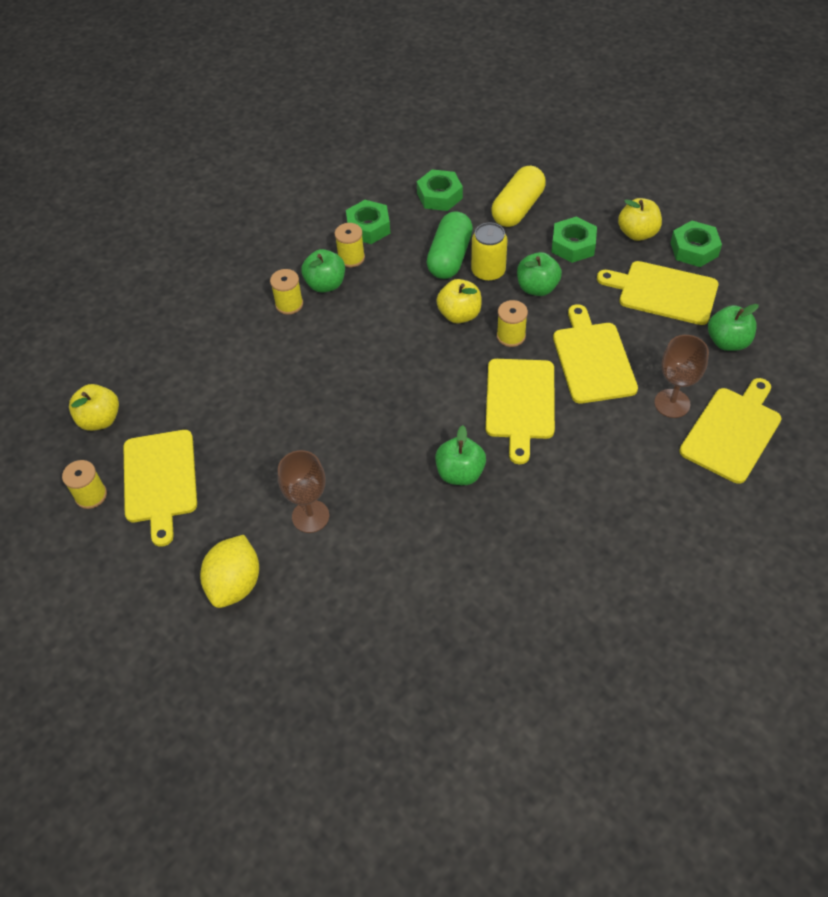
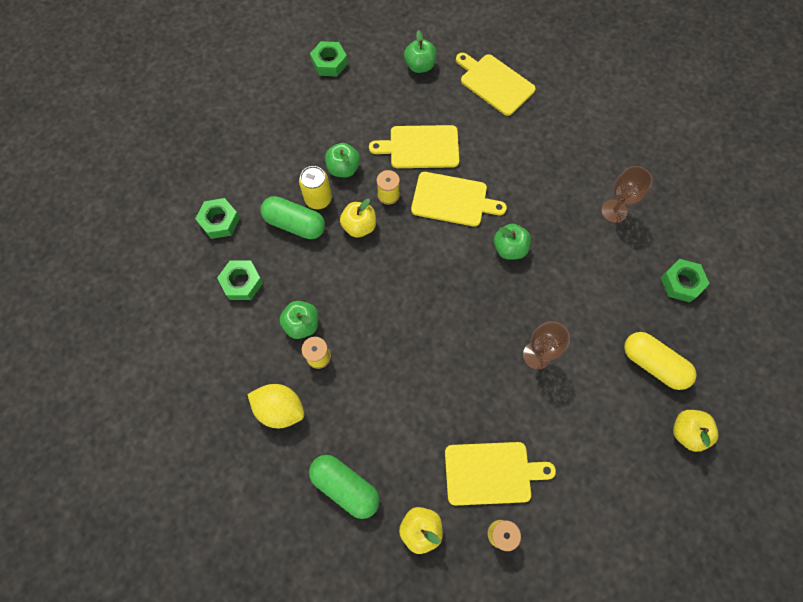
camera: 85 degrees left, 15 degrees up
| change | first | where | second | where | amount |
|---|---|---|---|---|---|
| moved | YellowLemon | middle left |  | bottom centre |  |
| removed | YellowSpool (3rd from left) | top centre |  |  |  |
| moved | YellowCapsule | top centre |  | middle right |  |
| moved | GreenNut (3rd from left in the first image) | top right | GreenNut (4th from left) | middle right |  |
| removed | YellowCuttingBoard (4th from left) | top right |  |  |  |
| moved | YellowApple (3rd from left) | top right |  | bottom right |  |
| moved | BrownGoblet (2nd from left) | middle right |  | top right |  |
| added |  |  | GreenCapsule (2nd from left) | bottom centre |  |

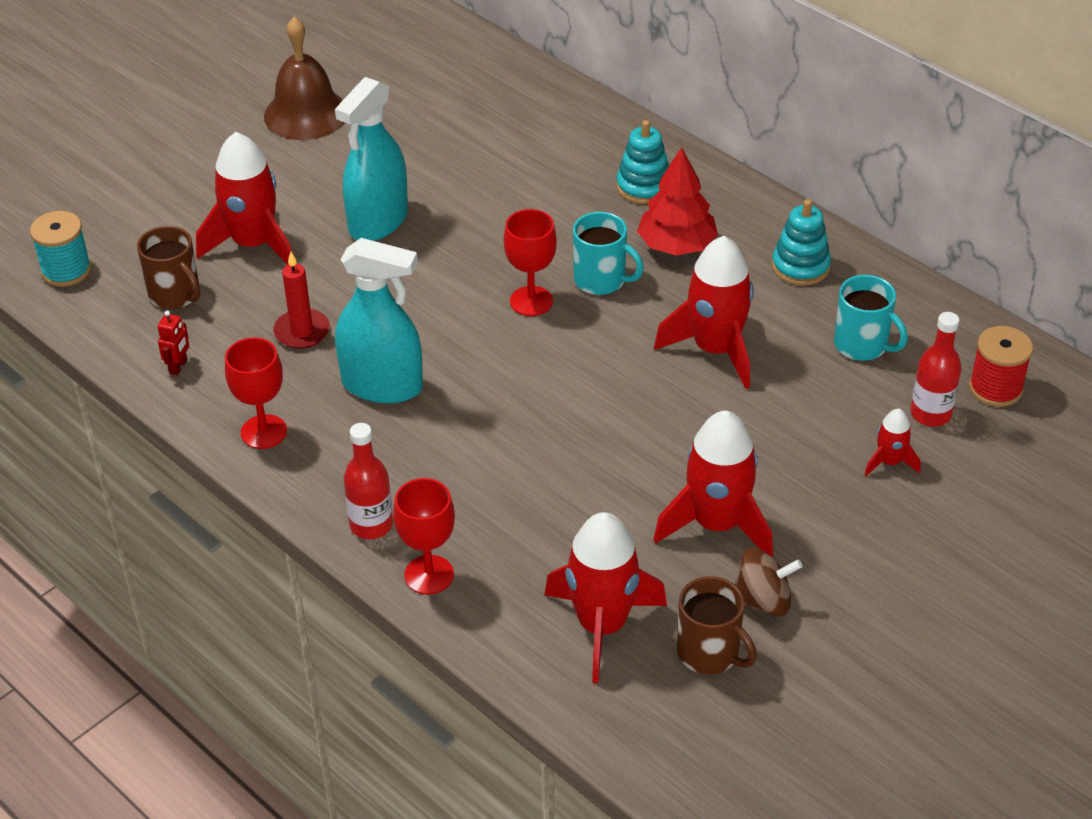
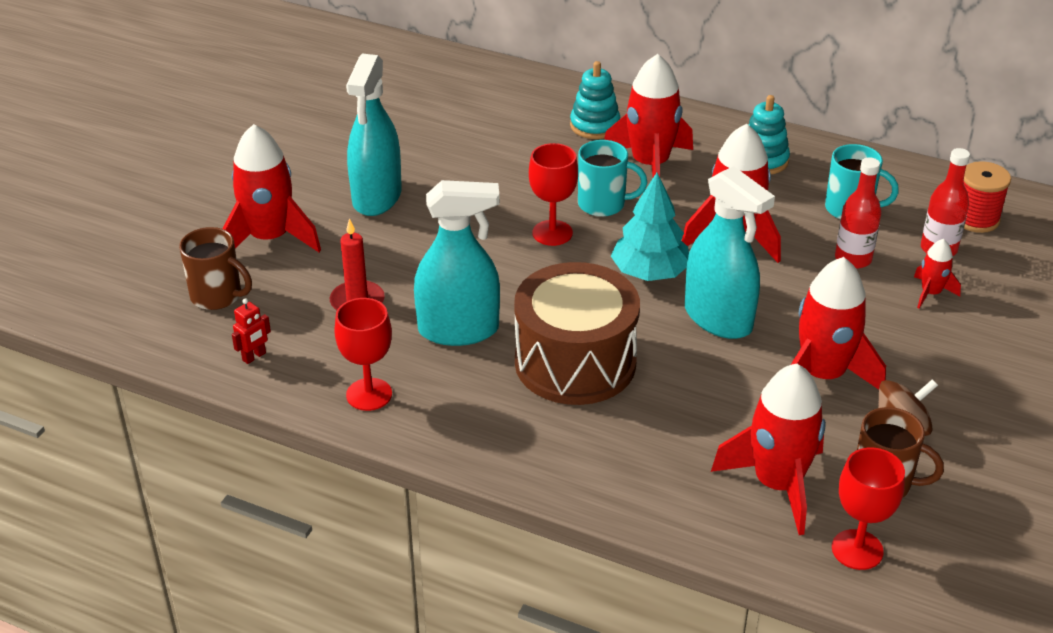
camera: 20 degrees left, 5 degrees down
| change | first | where | second | where | amount |
|---|---|---|---|---|---|
| removed | TurquoiseSpool | top left |  |  |  |
| turned | RedRobot | middle left |  | middle left | 45 degrees clockwise |
| removed | BrownBell | top left |  |  |  |
| moved | RedBottle (1st from left) | centre |  | middle right |  |
| moved | RedGoblet (2nd from left in the first image) | centre | RedGoblet (3rd from left) | bottom right |  |
| replaced | RedTree | top centre | RedRocket (2nd from left) | top centre |  |
| added |  |  | BrownDrum | centre |  |
| added |  |  | TurquoiseTree | centre |  |
| added |  |  | TurquoiseSprayBottle (3rd from left) | middle right |  |

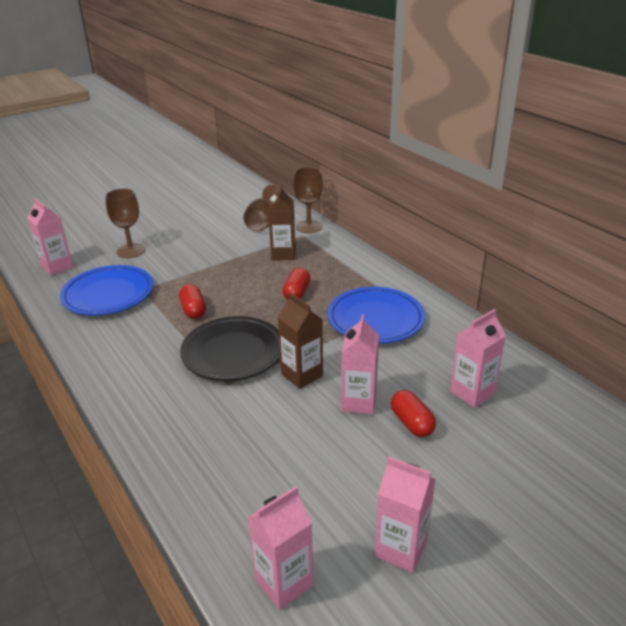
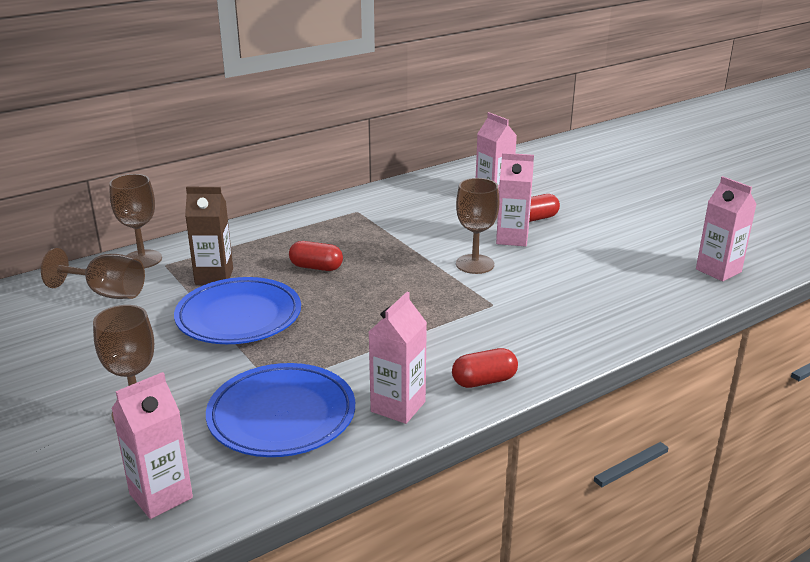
camera: 90 degrees left, 5 degrees down
| change | first | where | second | where | amount |
|---|---|---|---|---|---|
| moved | RedCapsule (1st from left in the first image) | middle left | RedCapsule (2nd from left) | centre |  |
| removed | BlackPlate | centre |  |  |  |
| replaced | BrownCarton (2nd from left) | centre | BrownGoblet (4th from left) | centre |  |
| moved | BluePlate (2nd from left in the first image) | centre | BluePlate (1st from left) | middle left |  |
| moved | PinkCarton (4th from left in the first image) | bottom centre | PinkCarton (2nd from left) | centre |  |

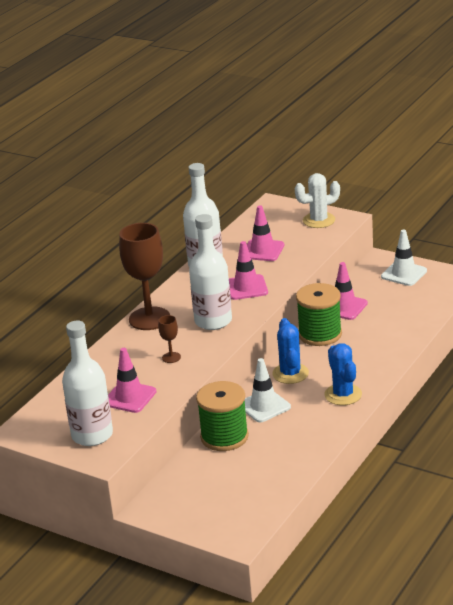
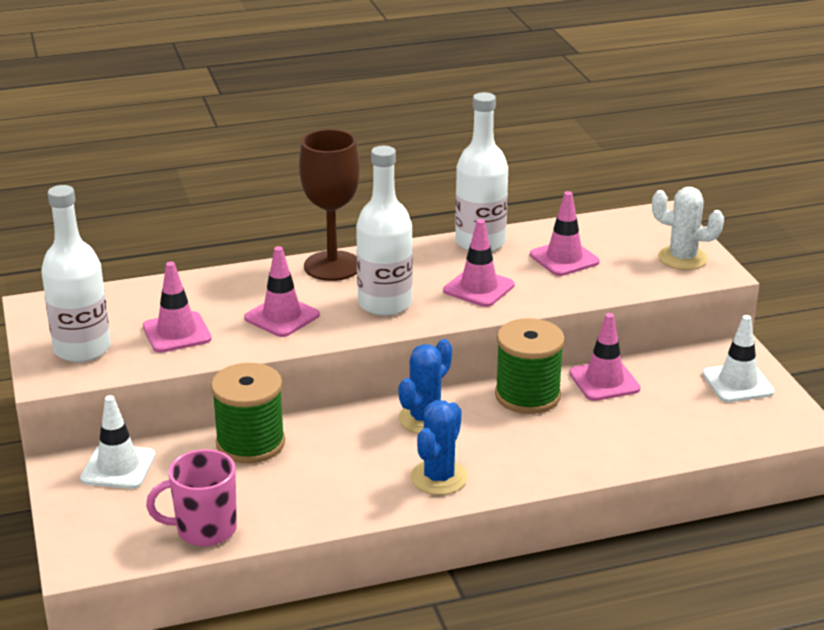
camera: 40 degrees right, 0 degrees up
| change | first | where | second | where | amount |
|---|---|---|---|---|---|
| replaced | BrownGoblet (2nd from left) | centre | PinkTrafficCone (2nd from left) | centre |  |
| moved | WhiteTrafficCone (1st from left) | centre |  | bottom left |  |
| added |  |  | PinkMug | bottom left |  |

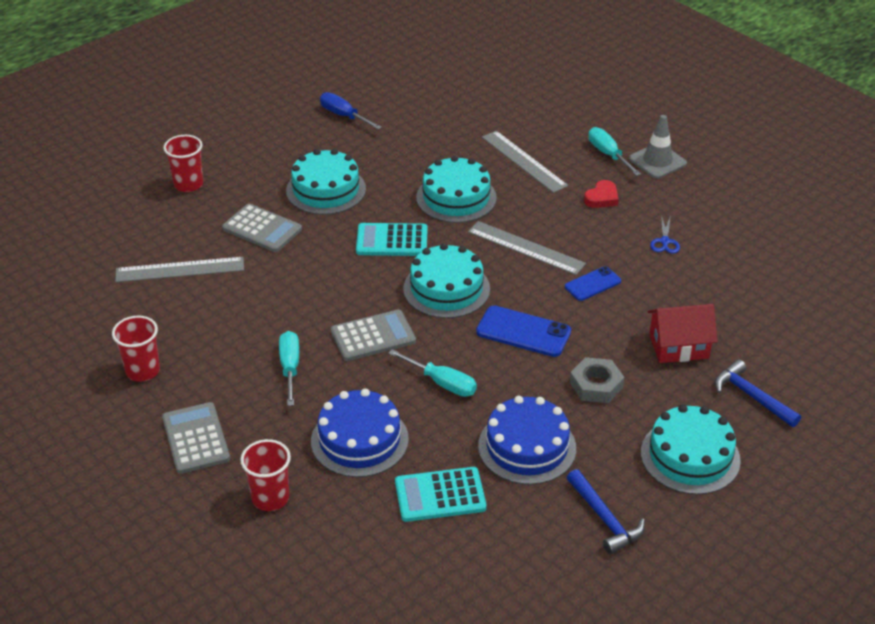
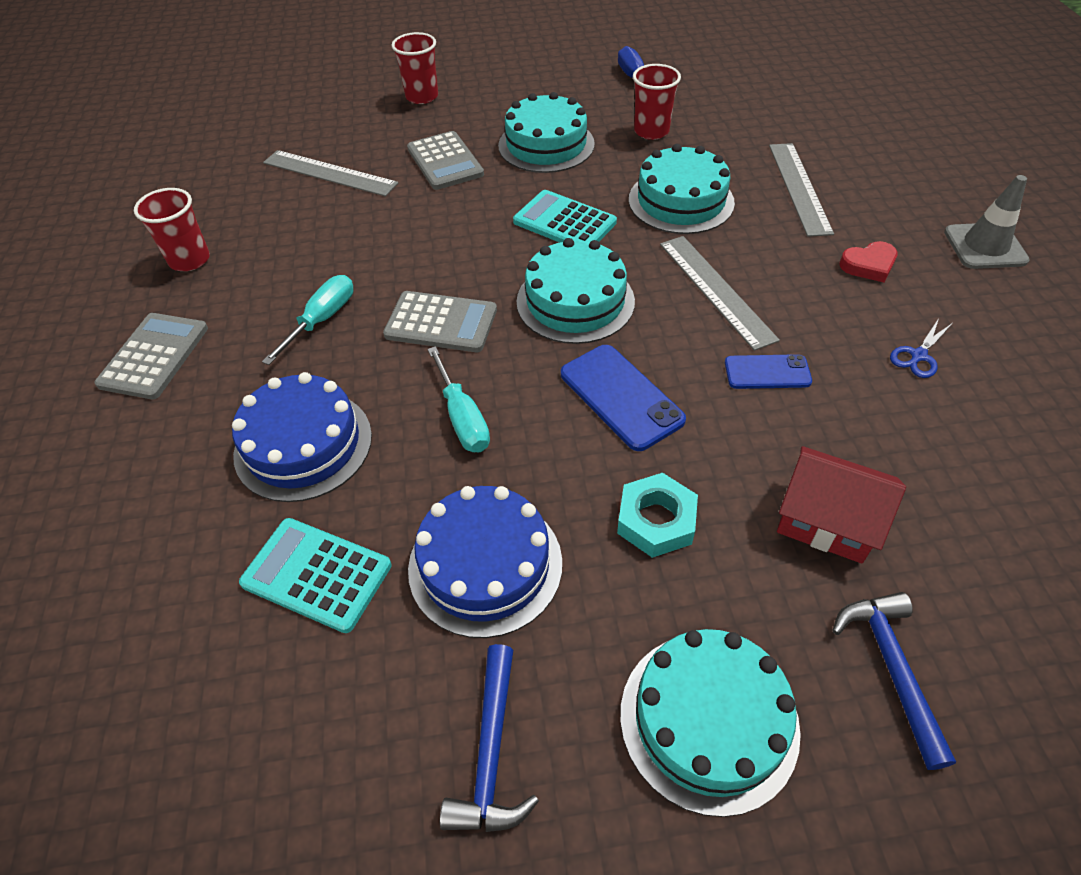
camera: 35 degrees right, 10 degrees up
| change | first | where | second | where | amount |
|---|---|---|---|---|---|
| moved | RedCup (3rd from left) | bottom left |  | top centre |  |
| recoloured | GreyNut | middle right | TurquoiseNut | centre |  |
| removed | TurquoiseScrewdriver (3rd from left) | top right |  |  |  |

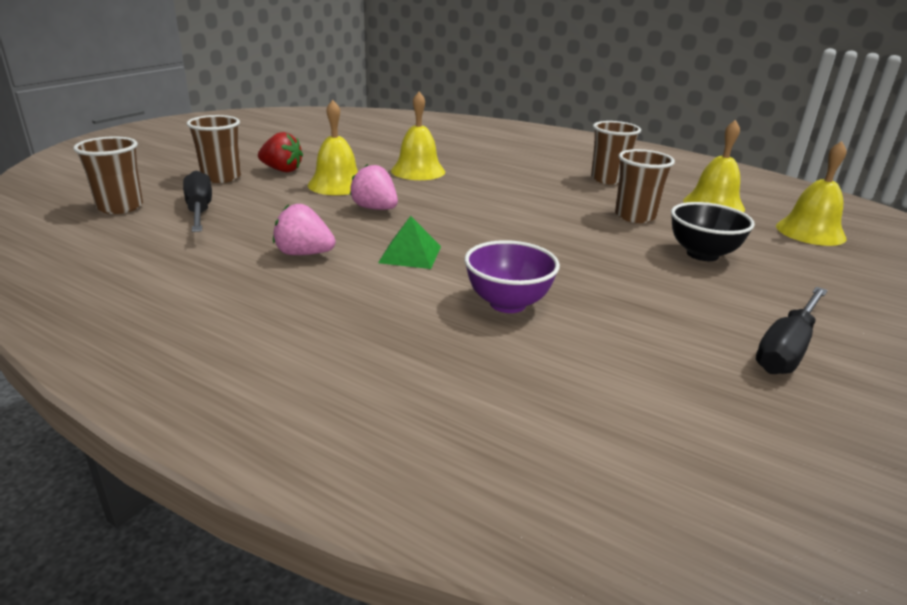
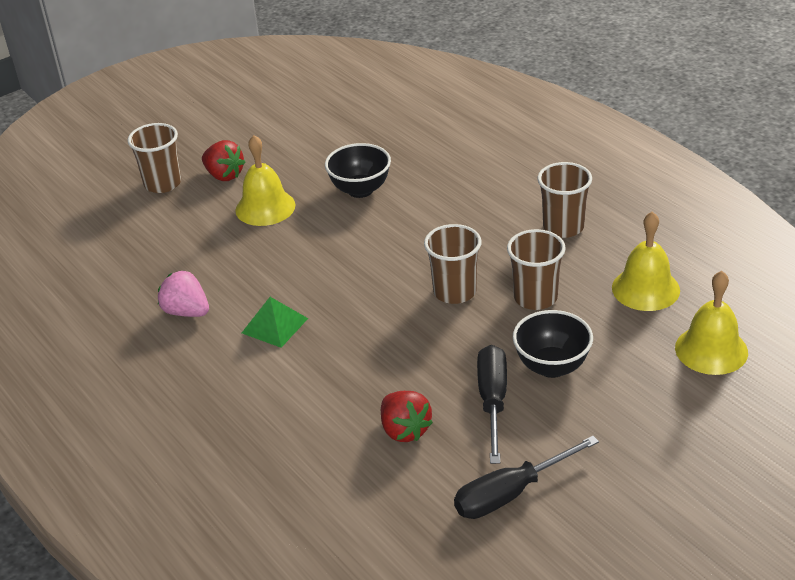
camera: 25 degrees right, 10 degrees up
| change | first | where | second | where | amount |
|---|---|---|---|---|---|
| moved | BrownCup (1st from left in the first image) | top left | BrownCup (2nd from left) | centre |  |
| moved | BlackScrewdriver (1st from left) | top left |  | bottom centre |  |
| removed | PinkStrawberry (2nd from left) | top centre |  |  |  |
| replaced | YellowBell (2nd from left) | top centre | BlackBowl (1st from left) | top centre |  |
| removed | PurpleBowl | centre |  |  |  |
| added |  |  | RedStrawberry (2nd from left) | bottom centre |  |

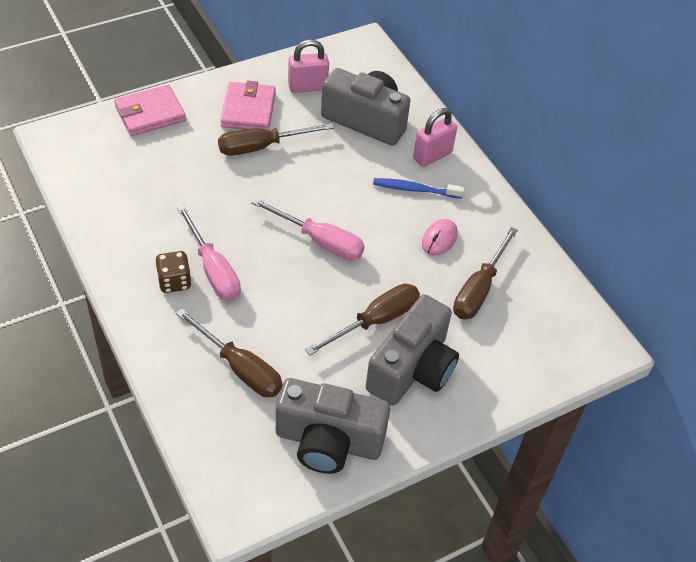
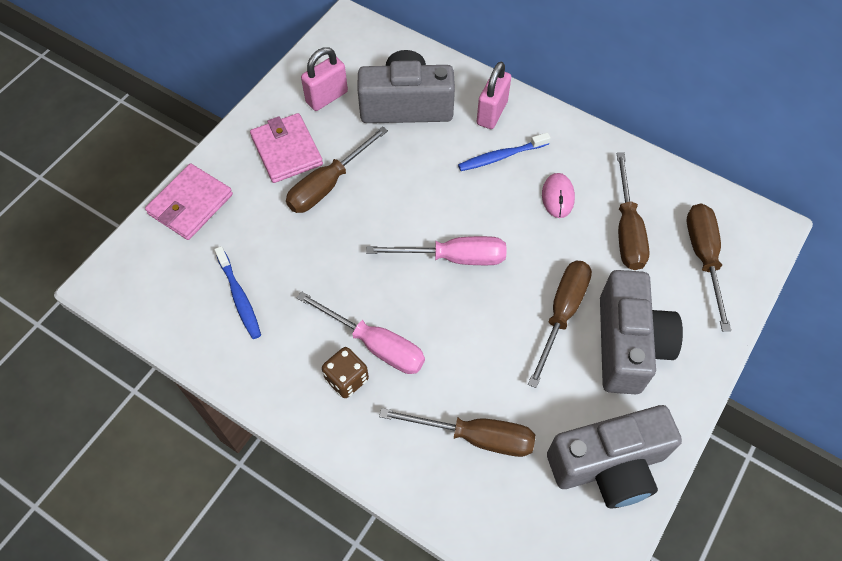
camera: 25 degrees left, 10 degrees up
| change | first | where | second | where | amount |
|---|---|---|---|---|---|
| added |  |  | BlueToothbrush (1st from left) | middle left |  |
| added |  |  | BrownScrewdriver (5th from left) | middle right |  |

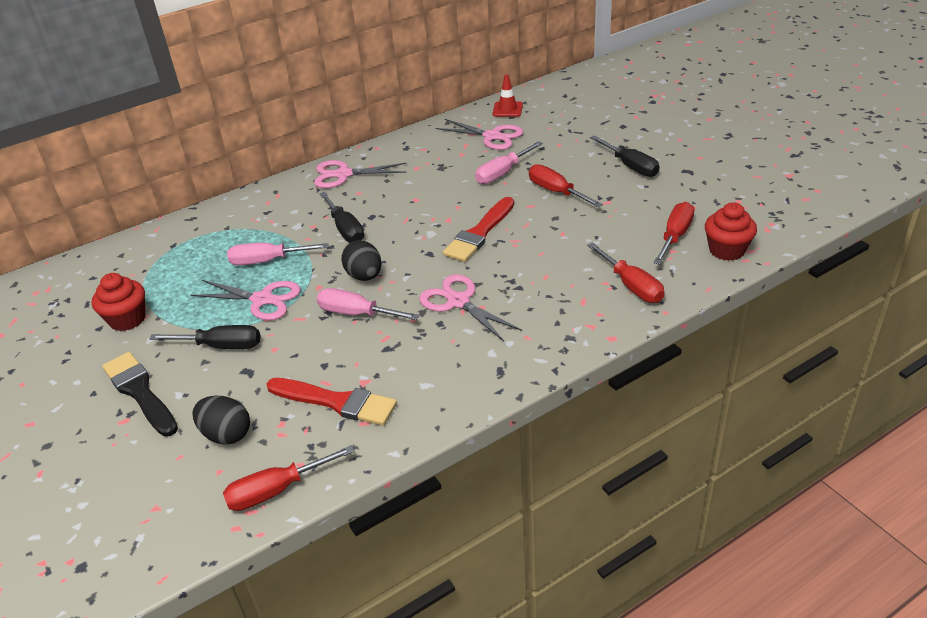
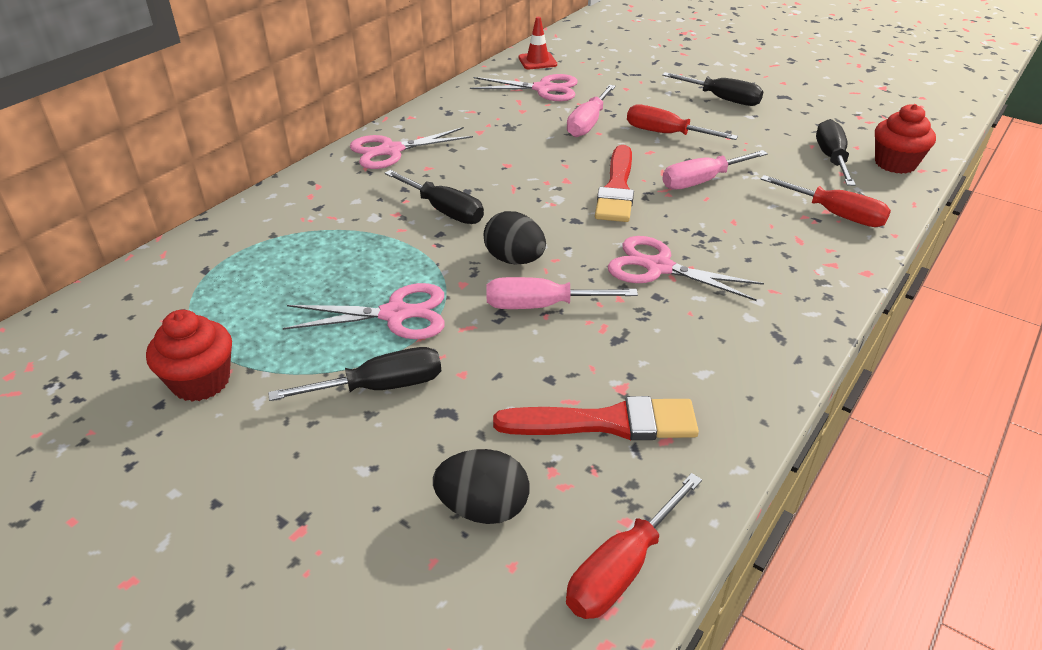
camera: 25 degrees left, 0 degrees up
| change | first | where | second | where | amount |
|---|---|---|---|---|---|
| removed | BlackBrush | middle left |  |  |  |
| moved | PinkScrewdriver (1st from left in the first image) | middle left | PinkScrewdriver (3rd from left) | top right |  |
| recoloured | RedScrewdriver (4th from left) | middle right | BlackScrewdriver (4th from left) | top right |  |

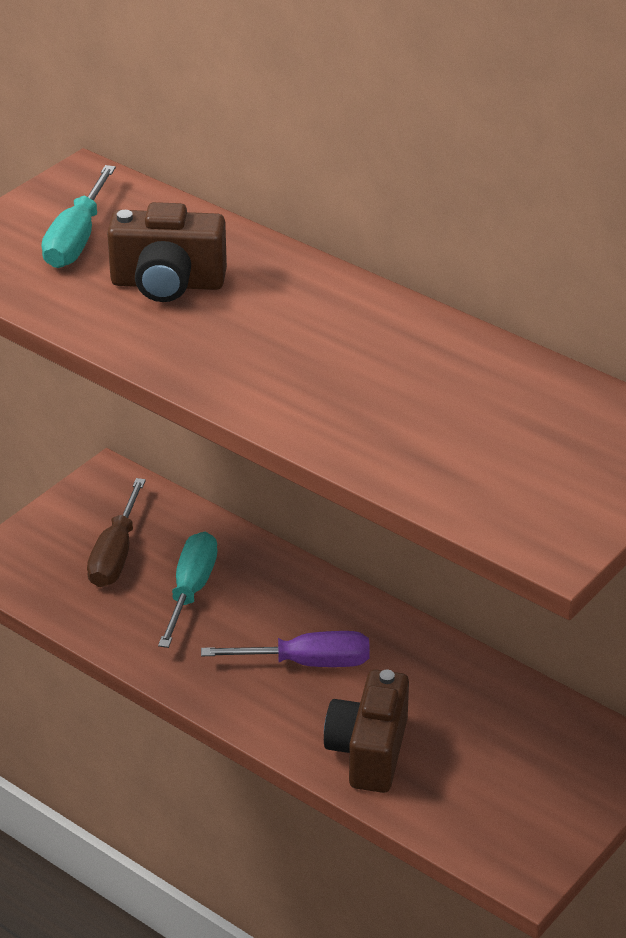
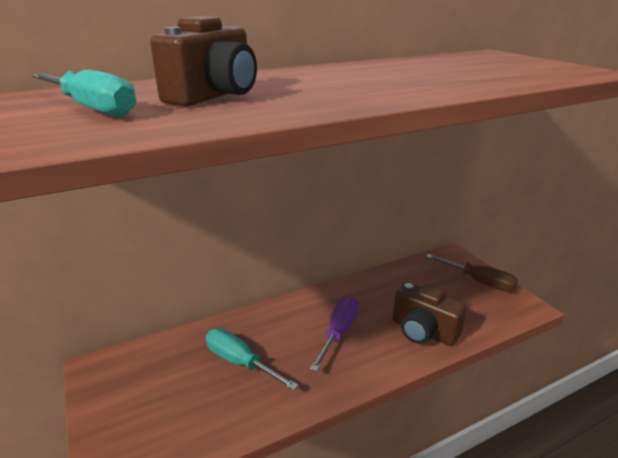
camera: 65 degrees left, 10 degrees down
| change | first | where | second | where | amount |
|---|---|---|---|---|---|
| moved | BrownScrewdriver | middle left |  | middle right |  |

